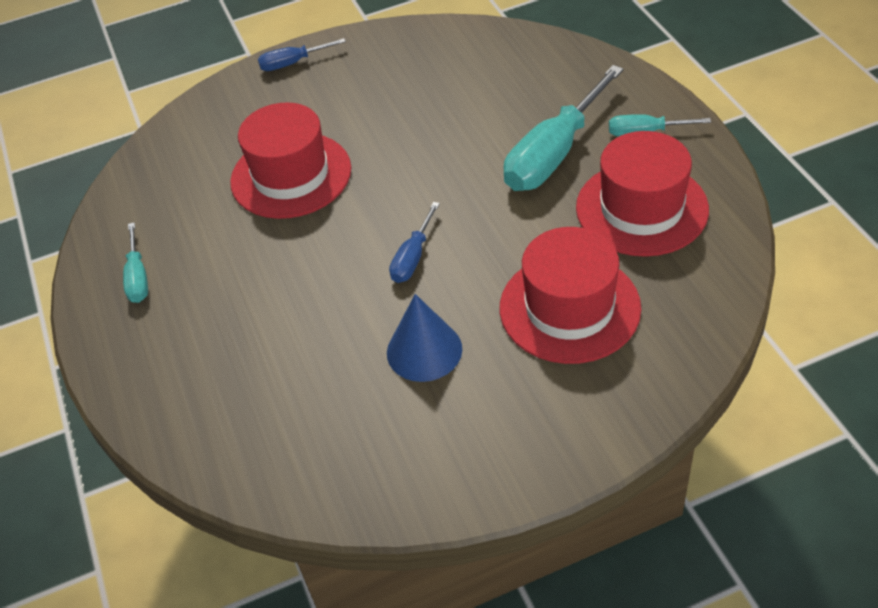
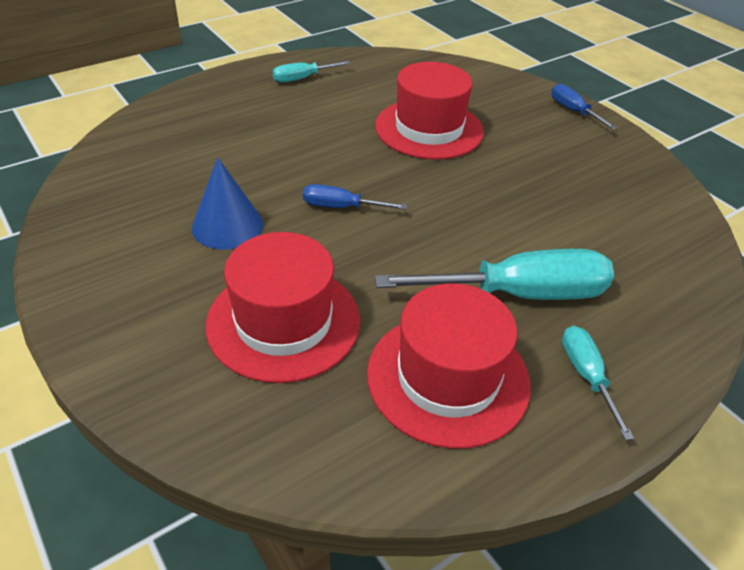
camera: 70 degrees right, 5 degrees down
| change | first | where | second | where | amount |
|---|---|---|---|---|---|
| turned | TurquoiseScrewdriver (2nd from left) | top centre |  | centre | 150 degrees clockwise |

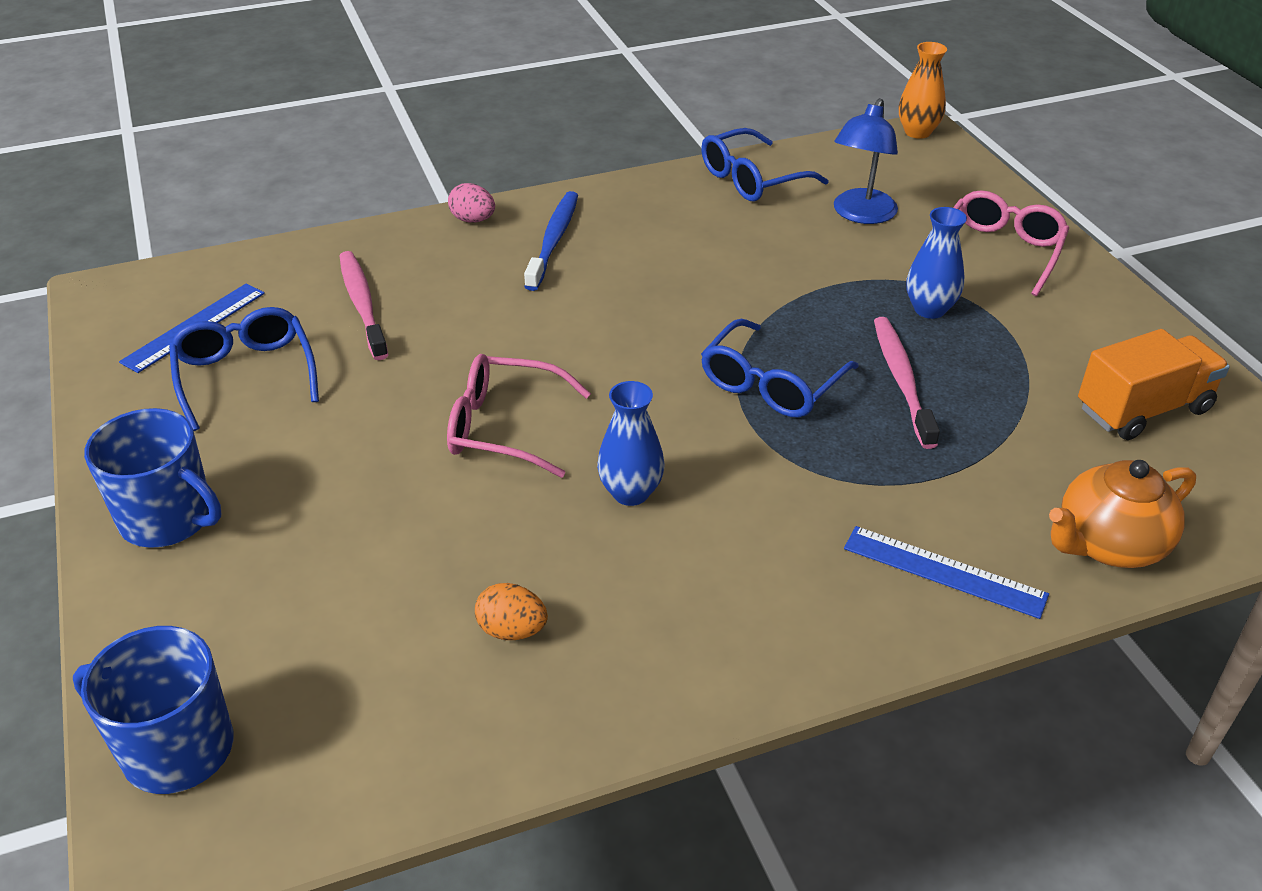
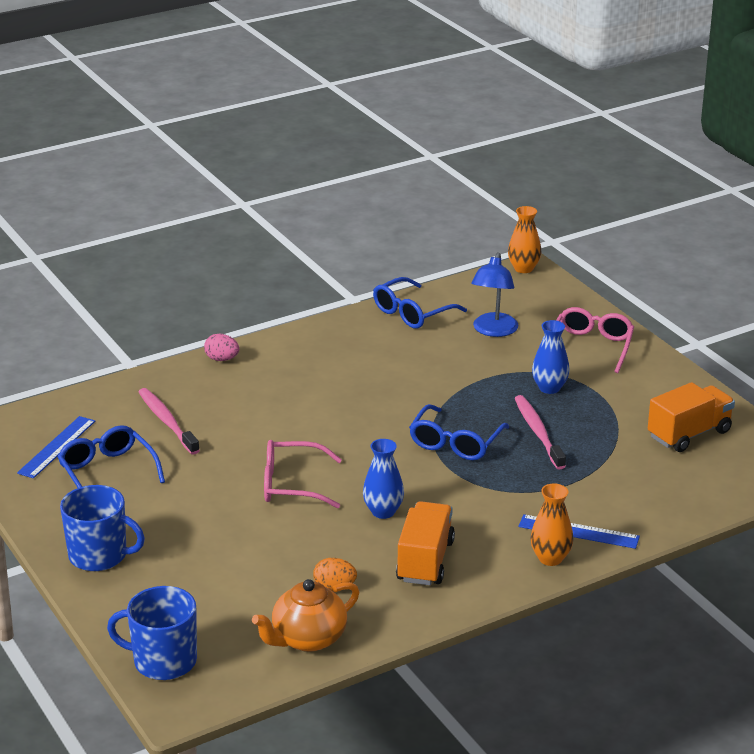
camera: 10 degrees left, 10 degrees down
| change | first | where | second | where | amount |
|---|---|---|---|---|---|
| removed | BlueToothbrush | top centre |  |  |  |
| moved | OrangeTeapot | middle right |  | bottom centre |  |
| added |  |  | OrangeTruck (1st from left) | bottom centre |  |
| added |  |  | OrangeVase (2nd from left) | bottom right |  |

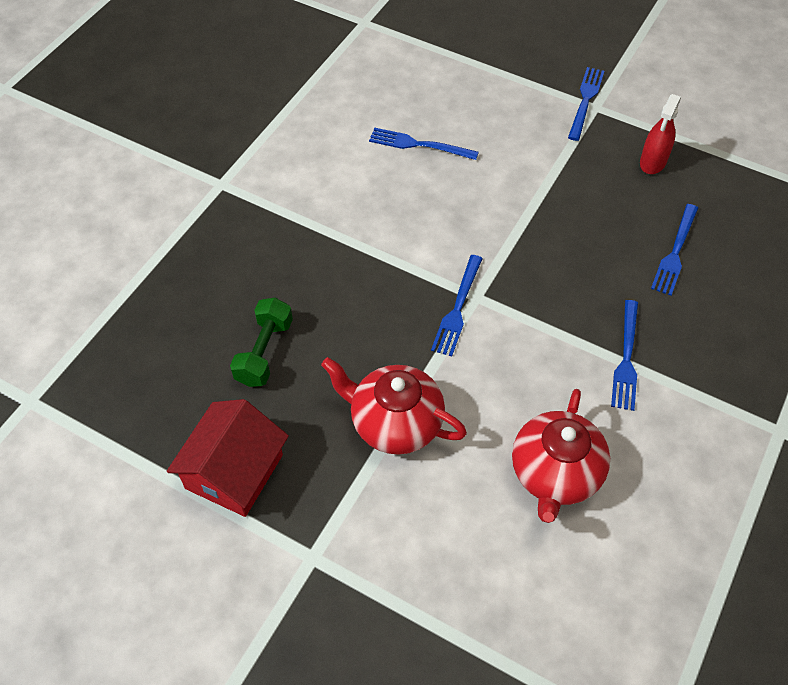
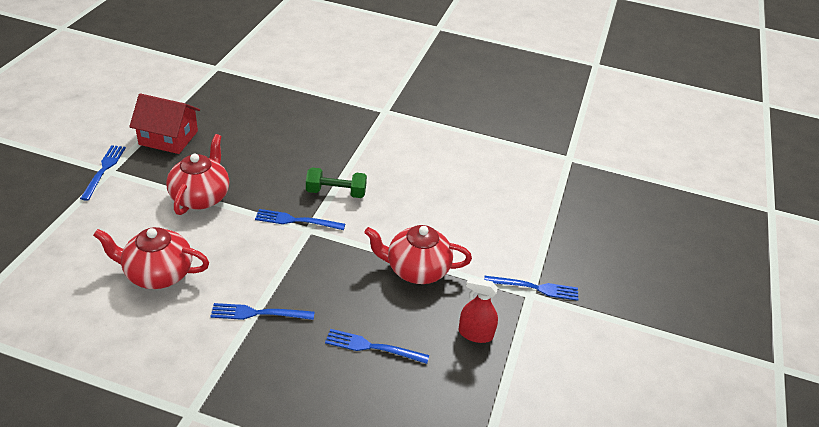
camera: 75 degrees right, 15 degrees down
| change | first | where | second | where | amount |
|---|---|---|---|---|---|
| moved | GreenDumbbell | middle left |  | centre |  |
| moved | BlueFork (1st from left) | top centre |  | middle left |  |
| added |  |  | RedTeapot (3rd from left) | centre |  |

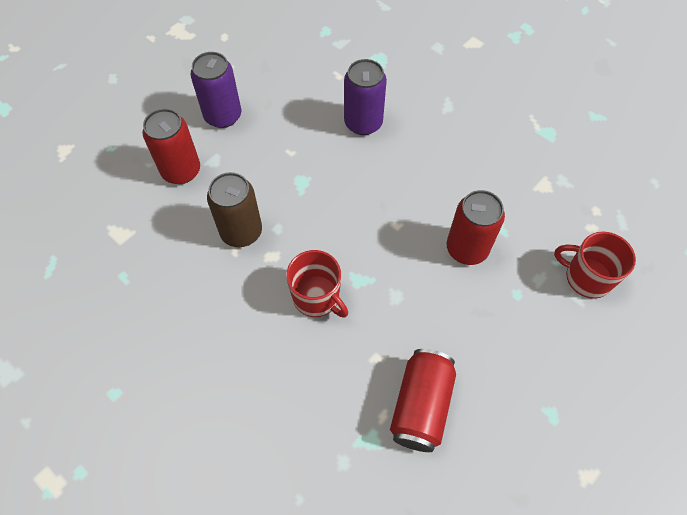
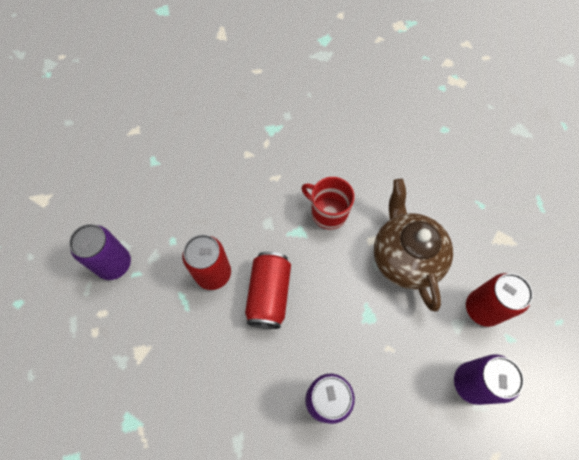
camera: 170 degrees right, 5 degrees up
| change | first | where | second | where | amount |
|---|---|---|---|---|---|
| replaced | BrownCan | centre | BrownTeapot | middle right |  |
| moved | RedCan (2nd from left) | bottom centre |  | centre |  |
| replaced | RedMug (2nd from left) | middle right | PurpleCan (1st from left) | middle left |  |

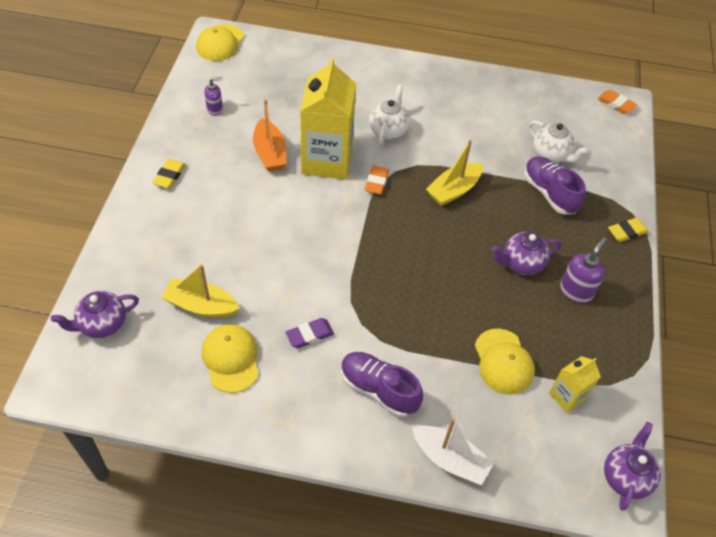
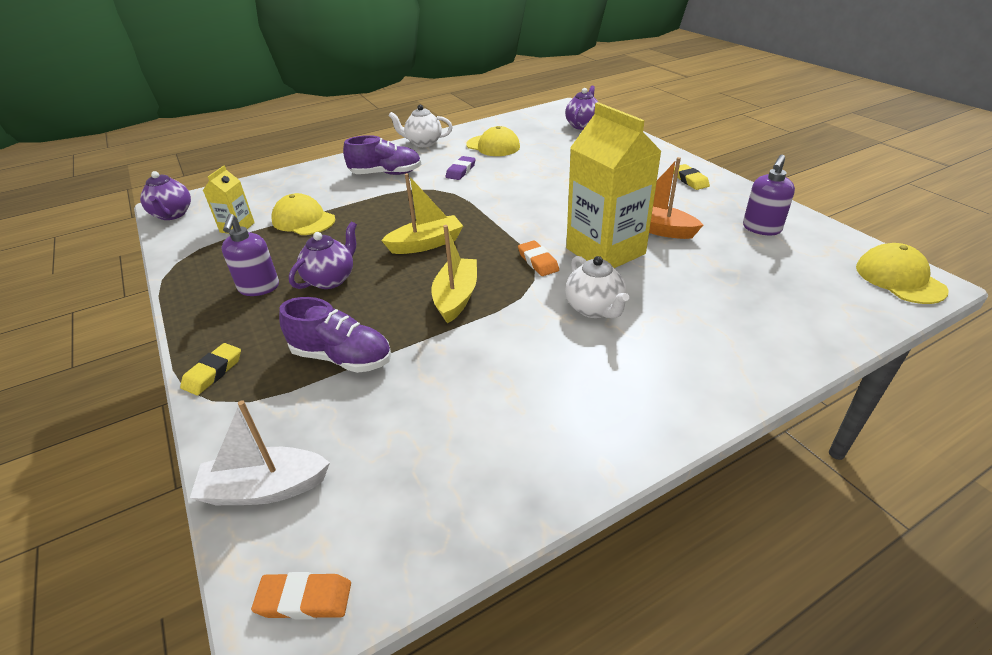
camera: 145 degrees right, 15 degrees down
| change | first | where | second | where | amount |
|---|---|---|---|---|---|
| moved | YellowBoat (1st from left) | middle left |  | top centre |  |
| resized | PurpleSoapDispenser (1st from left in the first image) | top left | PurpleSoapDispenser (2nd from left) | top right | x1.52 |
| moved | WhiteBoat | bottom centre |  | bottom left |  |
| moved | WhiteTeapot (2nd from left in the first image) | top right | WhiteTeapot (1st from left) | top centre |  |

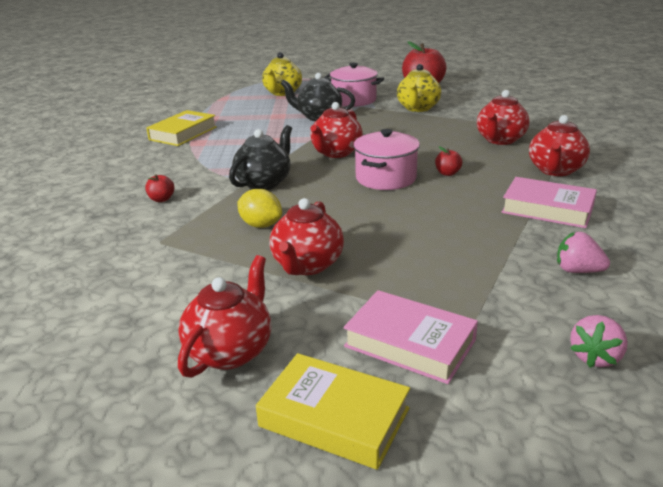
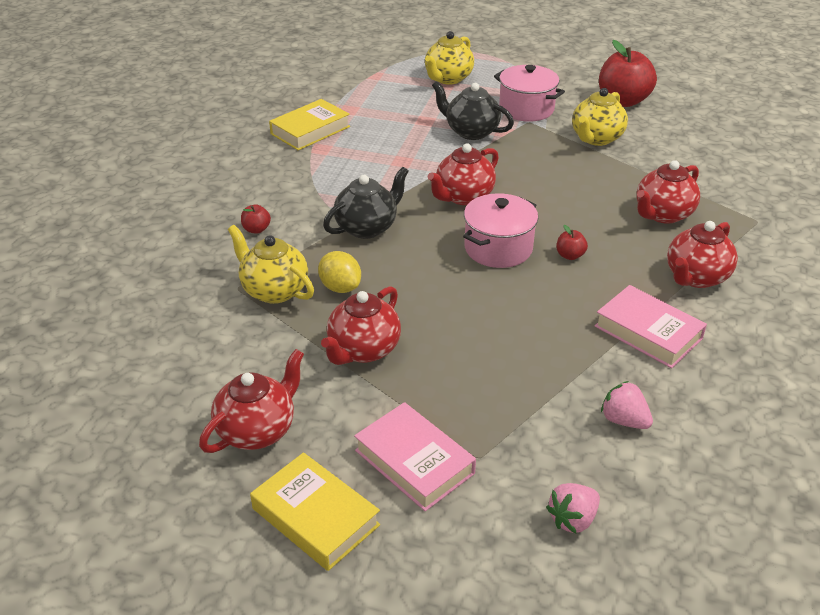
camera: 15 degrees right, 10 degrees up
| change | first | where | second | where | amount |
|---|---|---|---|---|---|
| added |  |  | YellowTeapot (1st from left) | middle left |  |

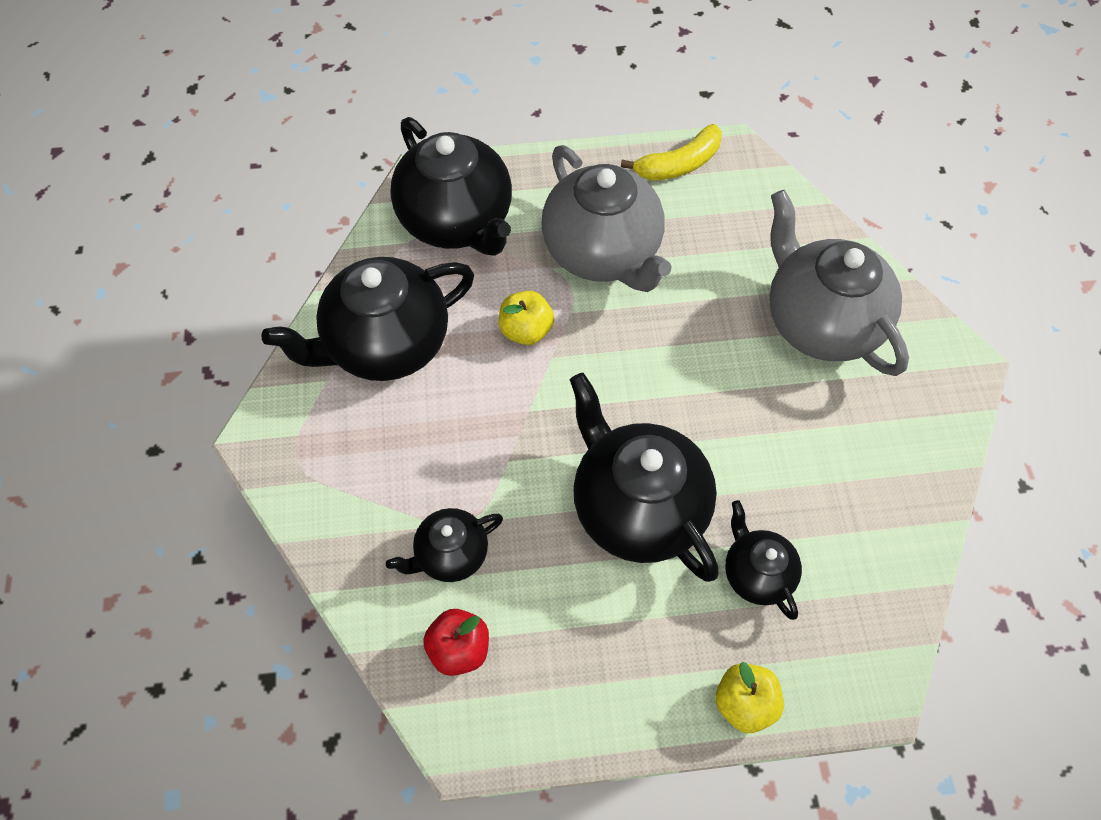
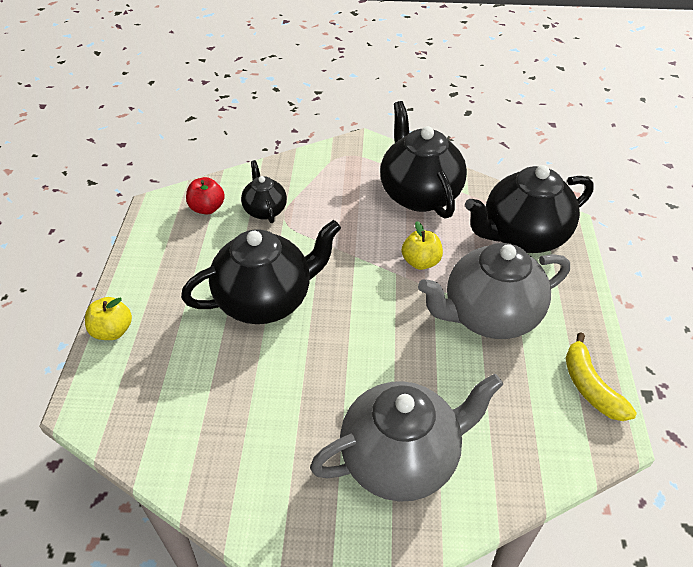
camera: 100 degrees right, 15 degrees down
| change | first | where | second | where | amount |
|---|---|---|---|---|---|
| removed | BlackTeapot (5th from left) | bottom right |  |  |  |

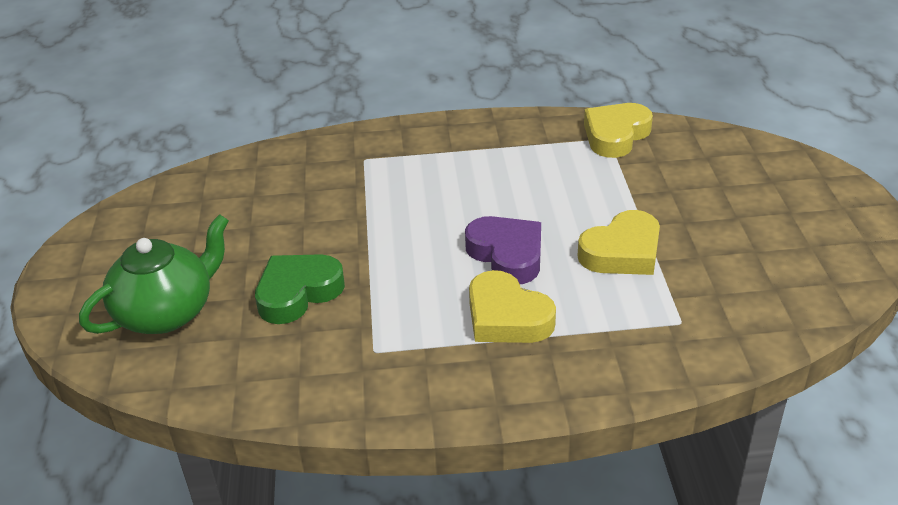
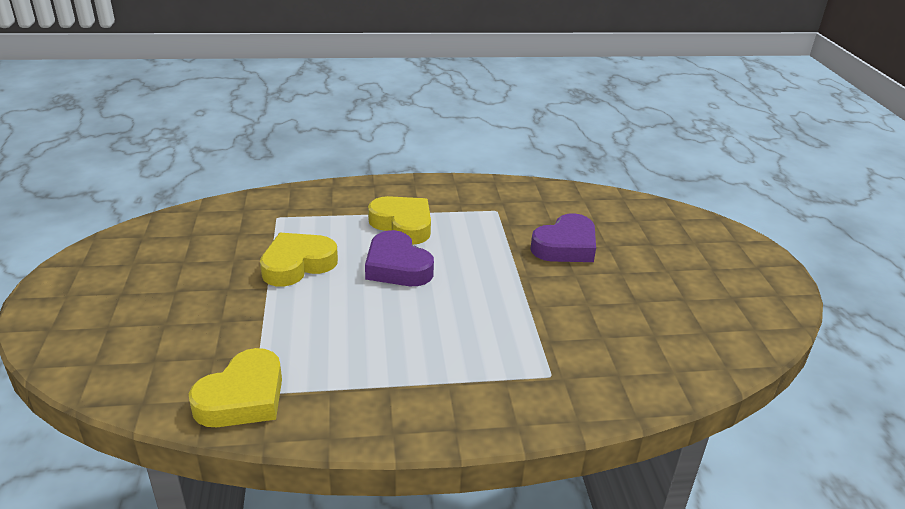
camera: 175 degrees right, 5 degrees down
| change | first | where | second | where | amount |
|---|---|---|---|---|---|
| removed | GreenTeapot | middle left |  |  |  |
| recoloured | GreenHeart | centre | PurpleHeart (2nd from left) | centre |  |

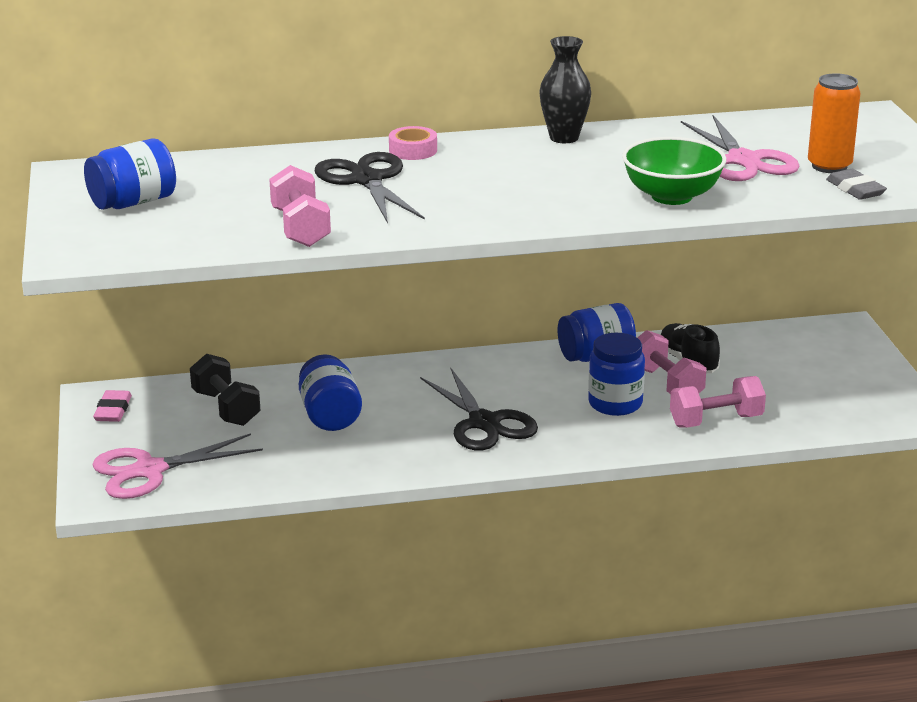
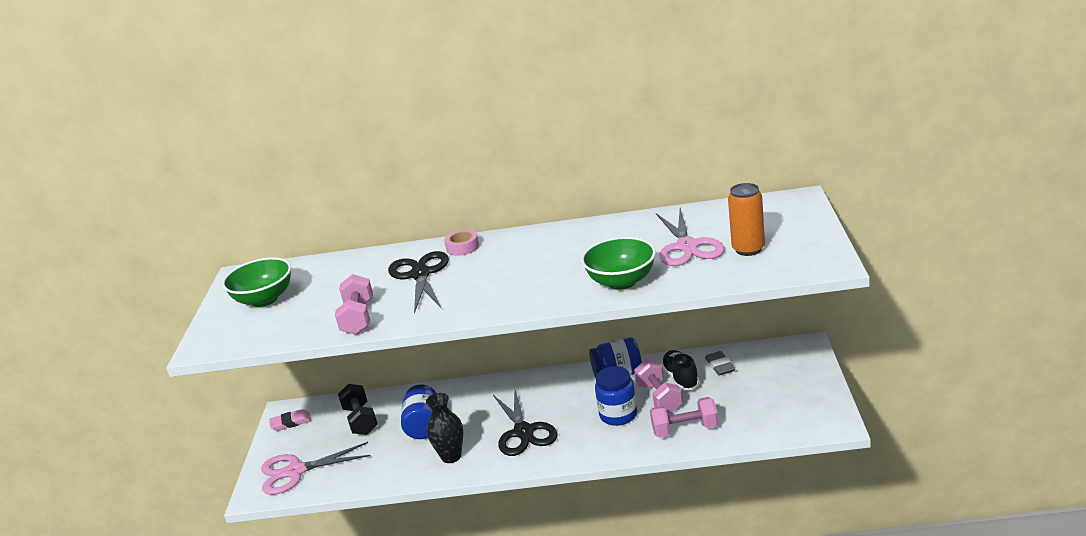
camera: 15 degrees right, 0 degrees up
| change | first | where | second | where | amount |
|---|---|---|---|---|---|
| replaced | BlueJar (1st from left) | top left | GreenBowl (1st from left) | middle left |  |
| turned | PinkEraser | middle left |  | bottom left | 60 degrees clockwise |
| moved | BlackVase | top centre |  | bottom centre |  |
| moved | GreyEraser | top right |  | bottom centre |  |

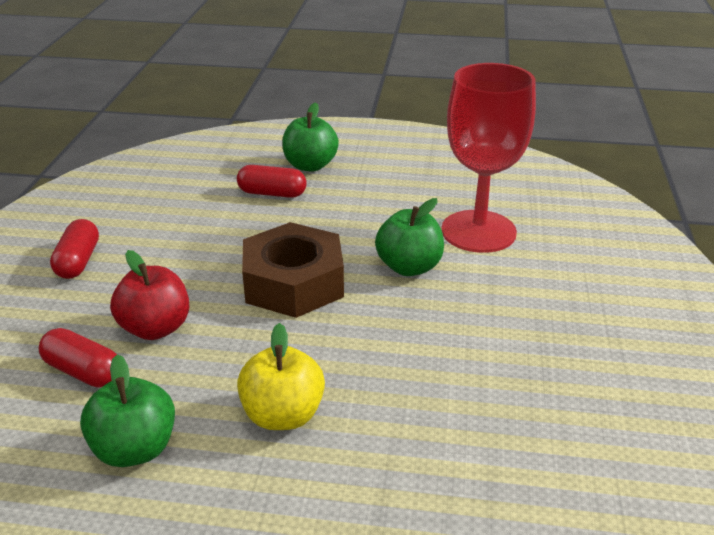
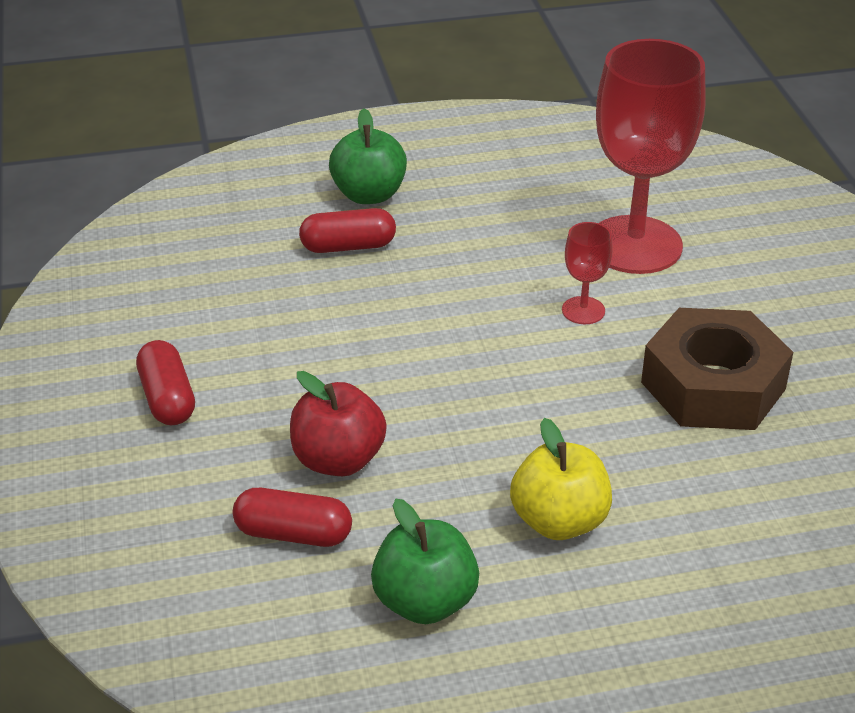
camera: 20 degrees left, 5 degrees up
| change | first | where | second | where | amount |
|---|---|---|---|---|---|
| moved | BrownNut | centre |  | middle right |  |
| replaced | GreenApple (3rd from left) | centre | RedGoblet (1st from left) | middle right |  |

